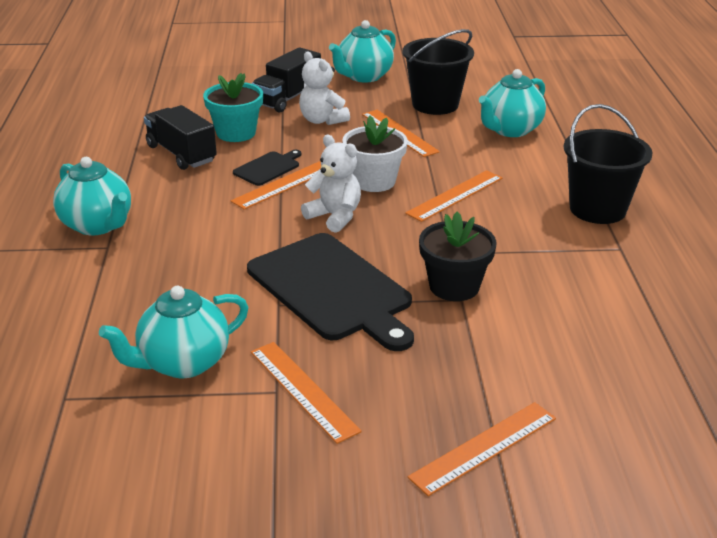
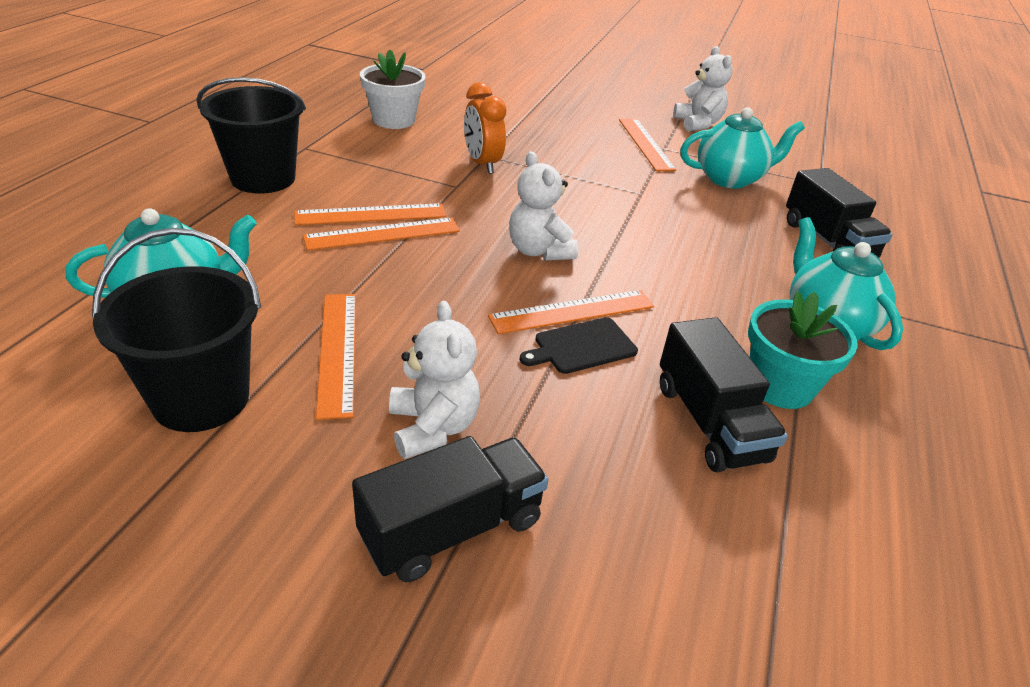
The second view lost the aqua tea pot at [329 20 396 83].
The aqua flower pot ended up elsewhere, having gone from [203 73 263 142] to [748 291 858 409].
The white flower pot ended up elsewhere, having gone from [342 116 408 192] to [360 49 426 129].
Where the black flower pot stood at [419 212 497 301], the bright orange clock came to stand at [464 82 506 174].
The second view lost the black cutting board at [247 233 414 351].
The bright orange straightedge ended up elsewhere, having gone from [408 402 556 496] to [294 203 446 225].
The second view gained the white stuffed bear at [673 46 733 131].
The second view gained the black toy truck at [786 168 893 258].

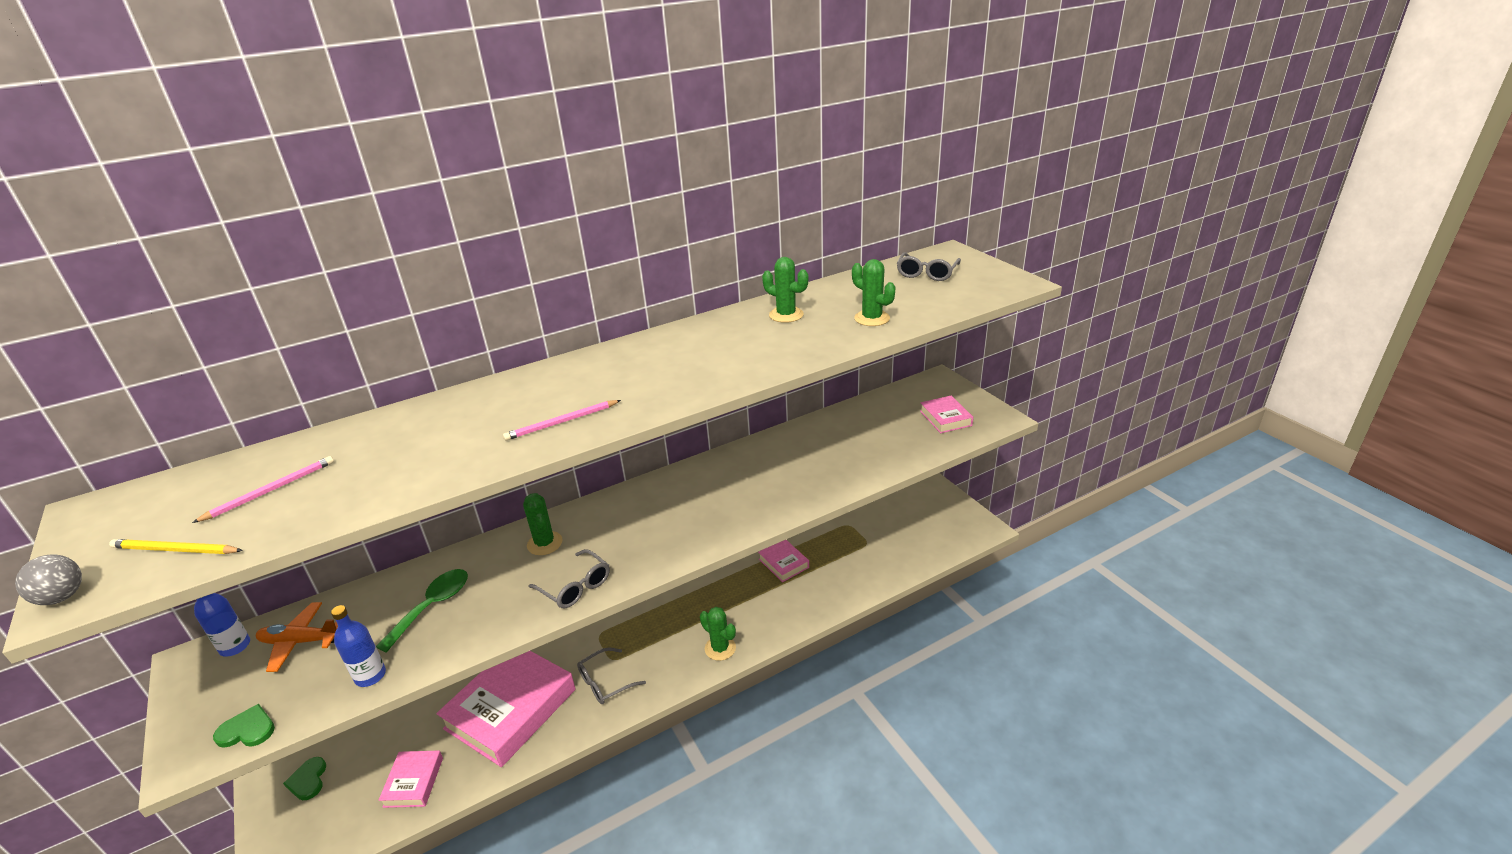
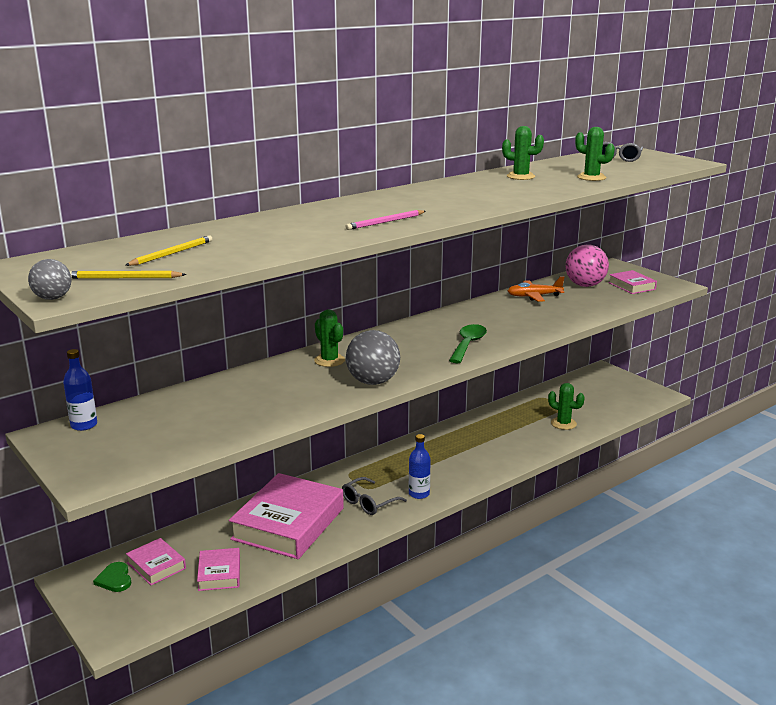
What was the rosy pencil at [192 456 334 523] turned into the golden pencil at [125 235 212 266].
The rosy hardback ended up elsewhere, having gone from [758 540 809 582] to [126 538 186 585].
Where the grey glasses stood at [529 549 610 608], the grey play ball came to stand at [346 330 400 385].
The green tablespoon ended up elsewhere, having gone from [376 569 468 653] to [449 324 487 363].
The bright orange plane ended up elsewhere, having gone from [256 602 338 672] to [508 276 564 302].
The blue flask ended up elsewhere, having gone from [331 605 386 687] to [409 434 431 499].
The green saguaro cactus ended up elsewhere, having gone from [700 607 736 661] to [548 383 585 430].
The second view lost the green love heart at [213 704 275 748].
The second view gained the rosy play ball at [566 244 609 287].

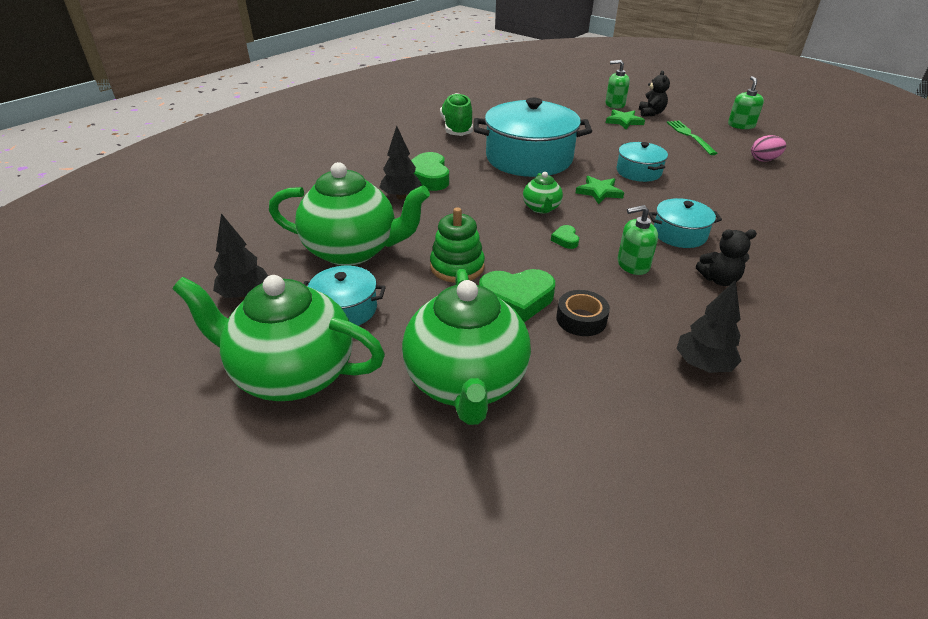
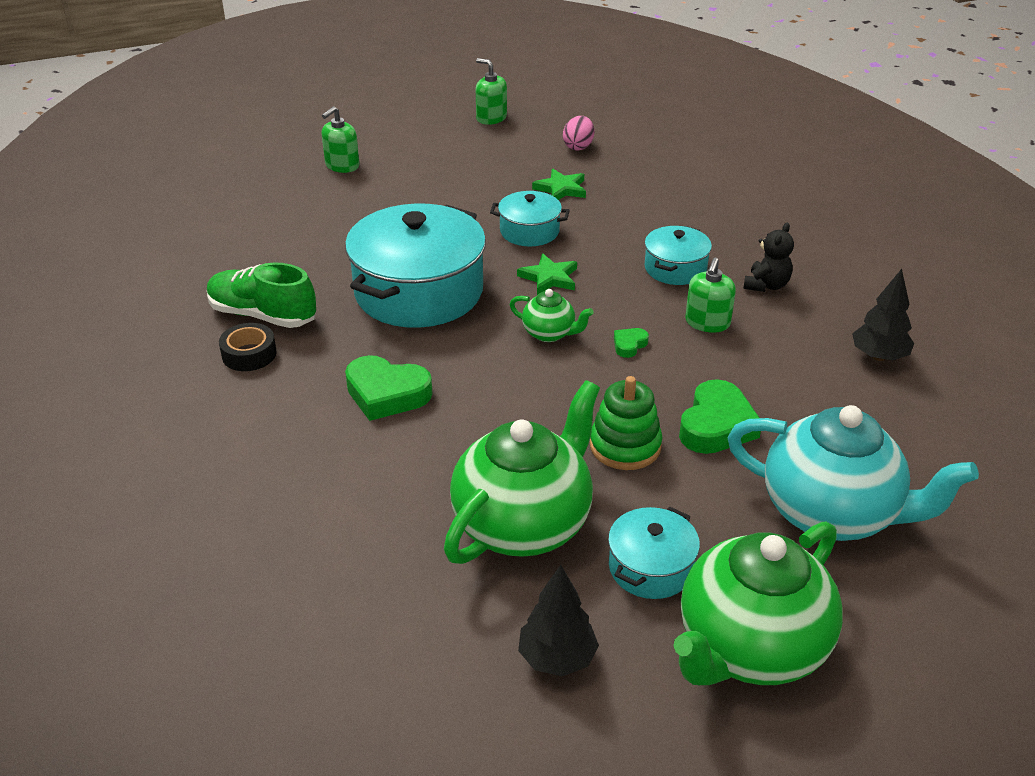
The second view lost the black stuffed bear at [639 70 670 117].
The green star ended up elsewhere, having gone from [606 109 645 129] to [532 169 586 200].
The second view lost the green table fork at [667 121 718 155].
The second view lost the black toy tree at [379 126 422 199].
The green love heart at [551 225 579 249] ended up facing another way, 105 degrees clockwise from before.
What was the green tea pot at [402 269 531 425] turned into the aqua tea pot at [727 405 979 541].
The black sticky tape ended up elsewhere, having gone from [556 290 610 336] to [219 323 277 371].

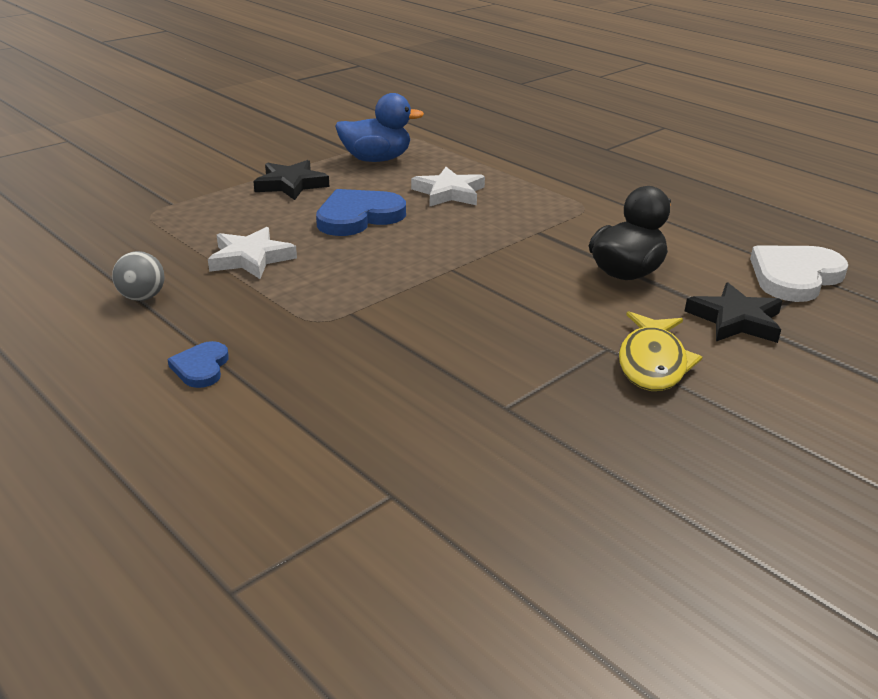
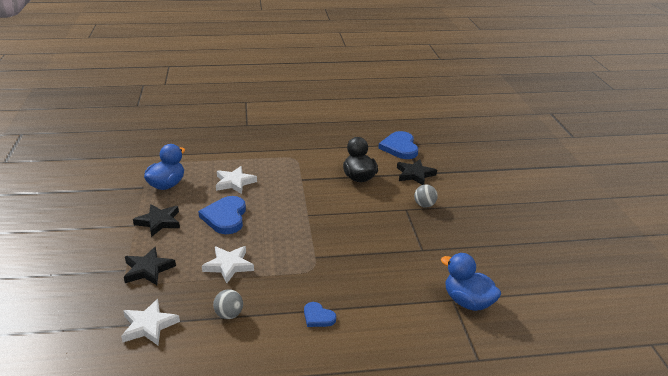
What was the white love heart at [750 245 848 302] turned into the blue love heart at [378 131 418 159].
Where the golden fish figure stood at [619 311 702 391], the grey play ball came to stand at [414 184 438 208].
The second view gained the black star at [124 247 176 285].
The second view gained the blue toy duck at [441 253 501 311].
The second view gained the white star at [121 299 180 345].

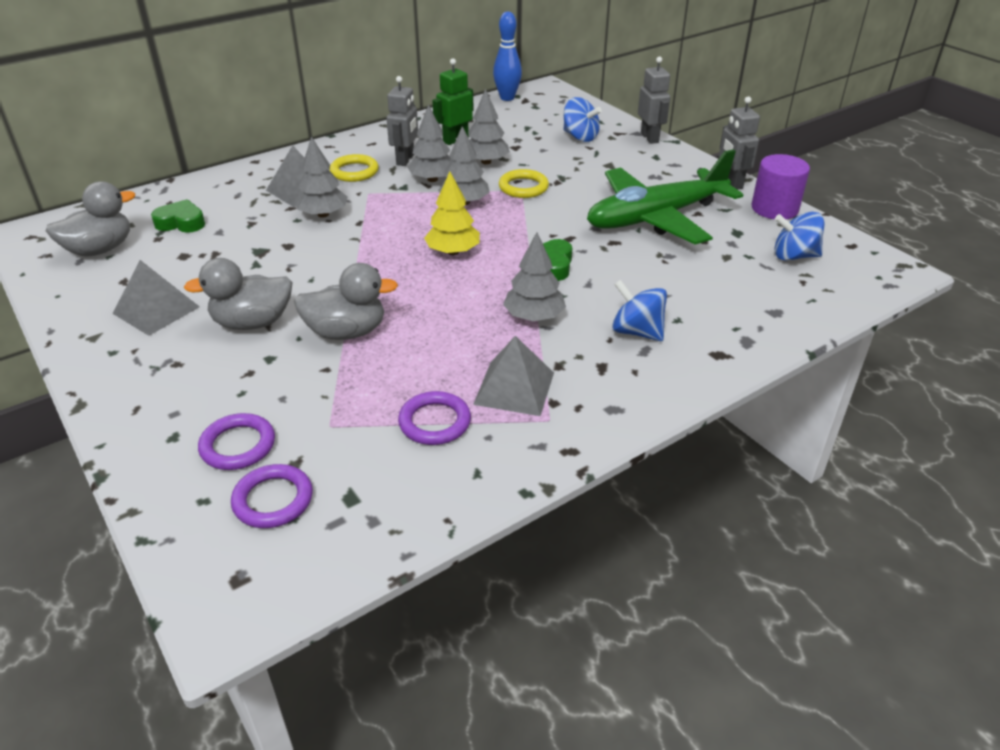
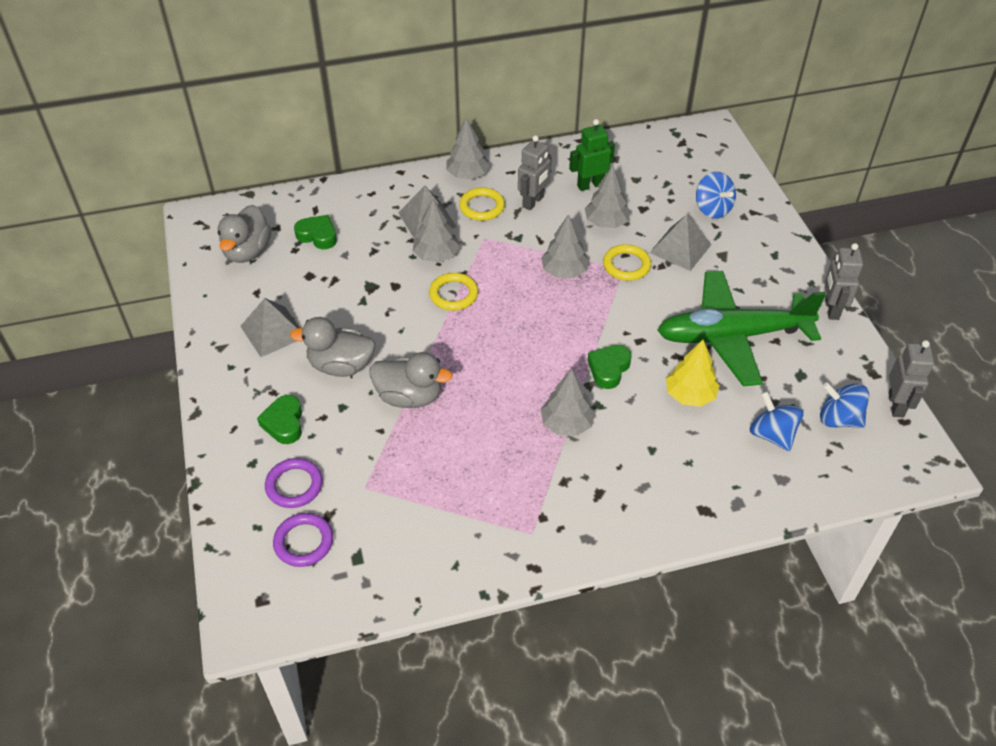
The second view lost the blue tenpin at [493 11 522 101].
The grey robot ended up elsewhere, having gone from [638 57 670 144] to [888 340 934 418].
The grey toy tree ended up elsewhere, having gone from [407 104 452 182] to [446 118 490 179].
The second view lost the purple cylinder at [752 154 810 219].
The golden toy tree ended up elsewhere, having gone from [424 171 480 255] to [666 340 720 407].
The grey toy duck at [46 181 135 256] ended up facing another way, 120 degrees clockwise from before.
The blue toy top ended up elsewhere, having gone from [612 280 667 341] to [750 391 804 451].
The grey pyramid ended up elsewhere, having gone from [473 336 554 416] to [650 215 712 271].
The second view lost the purple torus at [398 391 471 445].
The second view gained the golden torus at [429 273 478 310].
The second view gained the green love heart at [257 395 302 444].

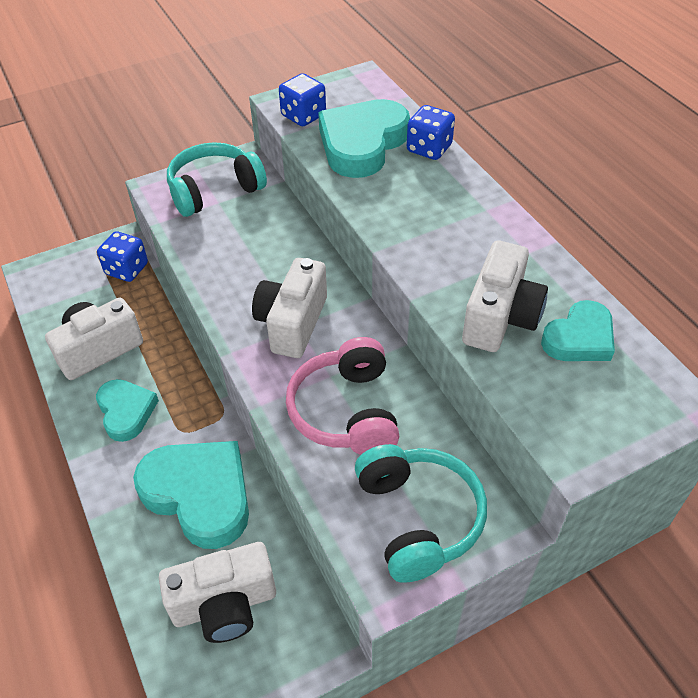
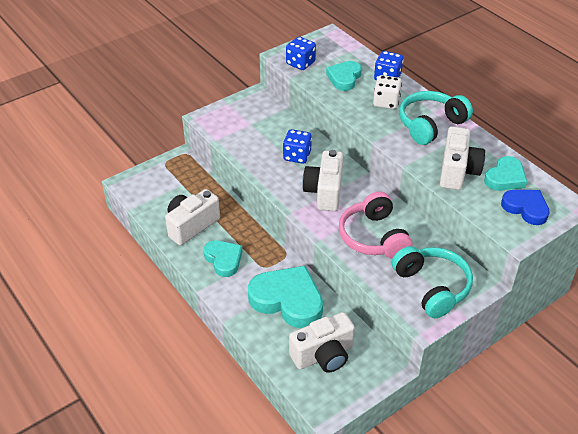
The size of the aqua love heart at [318 99 410 178] changed by a factor of 0.60.
The aqua over-ear headphones ended up elsewhere, having gone from [167 142 267 217] to [399 91 473 145].
The blue dice ended up elsewhere, having gone from [97 231 148 282] to [283 129 312 164].
The second view gained the white dice at [373 75 402 109].
The second view gained the blue love heart at [501 190 550 225].

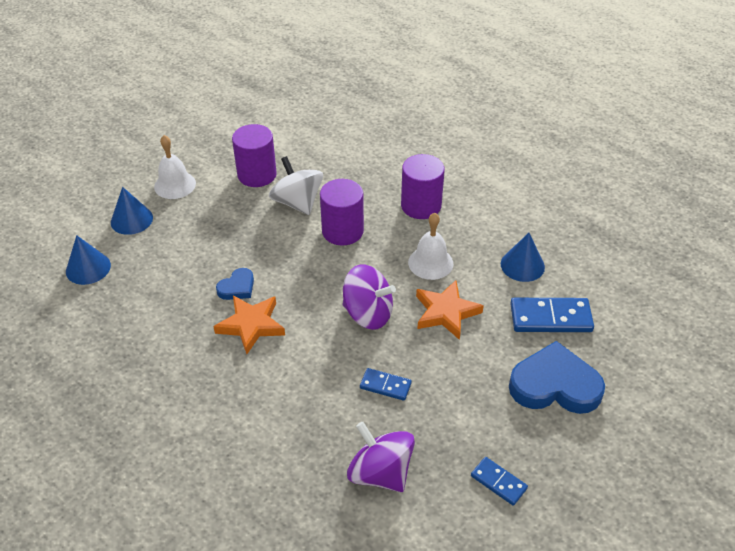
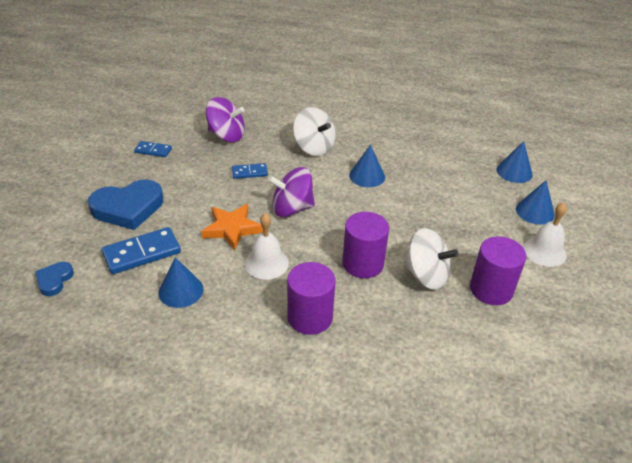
The blue love heart ended up elsewhere, having gone from [216 268 254 300] to [35 262 74 296].
Where the bright orange star stood at [213 296 285 354], the blue cone shape came to stand at [349 145 385 187].
The second view gained the white toy top at [293 107 336 156].

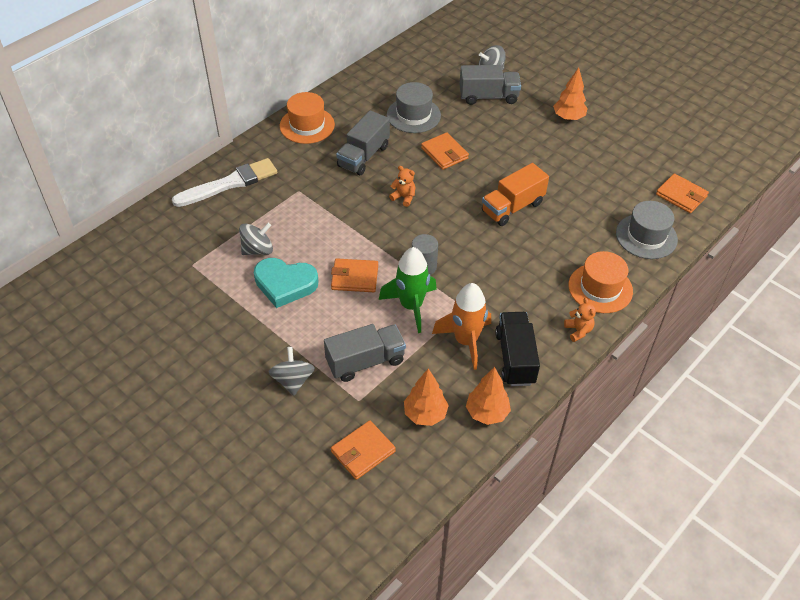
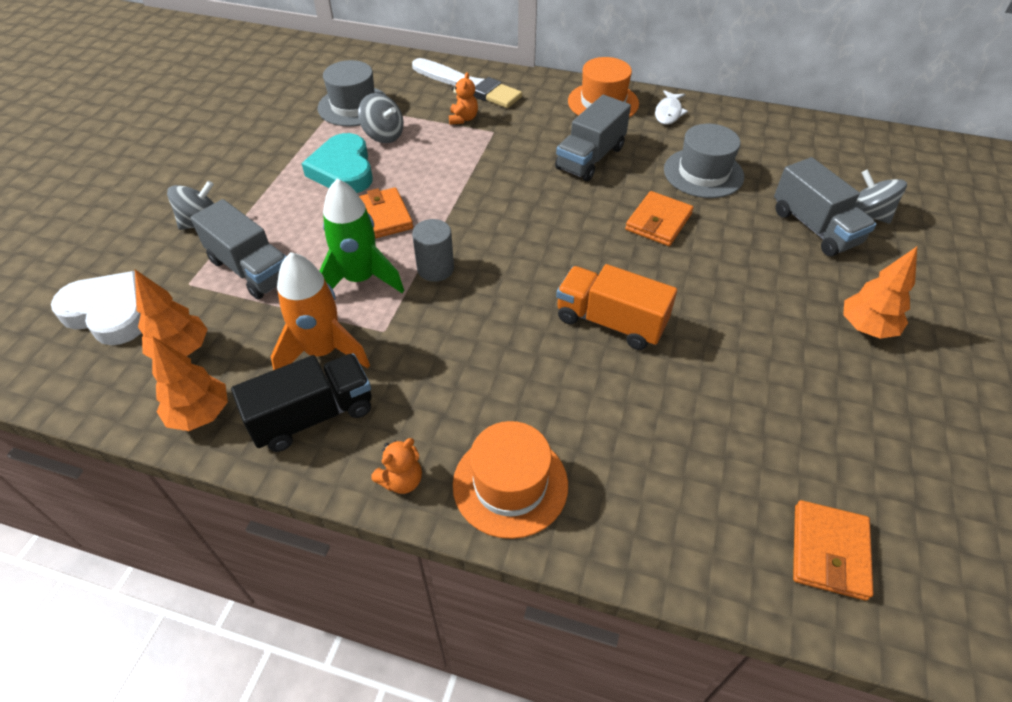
The grey toy truck at [336 110 390 175] ended up facing another way, 60 degrees counterclockwise from before.
The bright orange stuffed bear ended up elsewhere, having gone from [389 166 415 207] to [449 72 478 125].
The grey tall hat ended up elsewhere, having gone from [616 201 678 259] to [318 60 387 126].
Where the bright orange wallet stood at [331 420 396 480], the white love heart came to stand at [51 271 141 345].
The second view gained the white fish figure at [655 90 688 125].

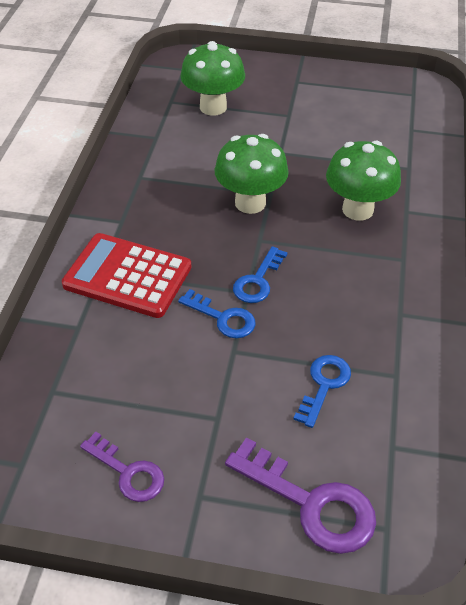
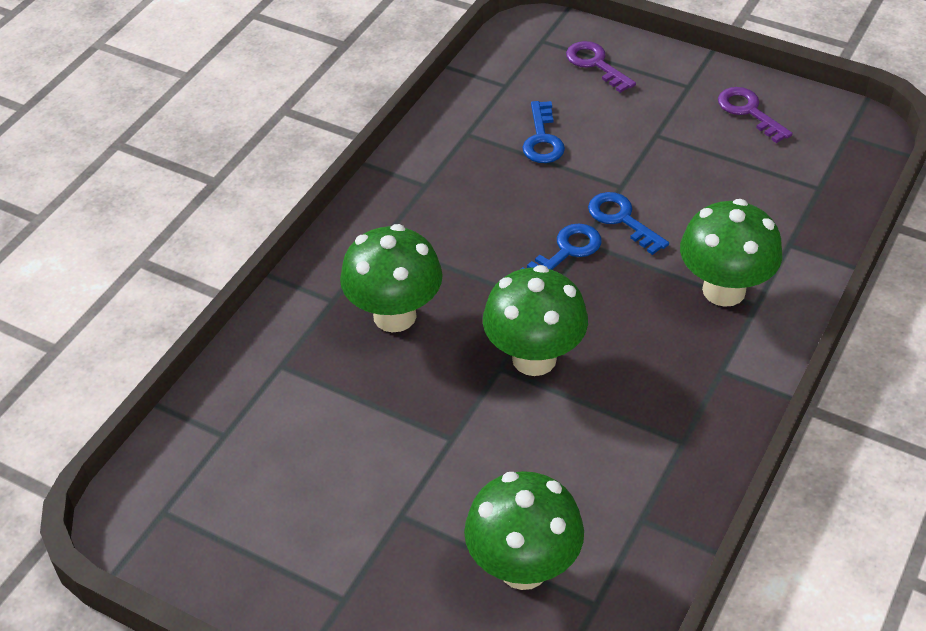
Where the crimson calculator stood at [62 233 191 318], the green toadstool came to stand at [680 199 782 307].
The blue key at [293 355 351 428] ended up facing another way, 45 degrees counterclockwise from before.
The size of the purple key at [225 437 376 554] changed by a factor of 0.62.

